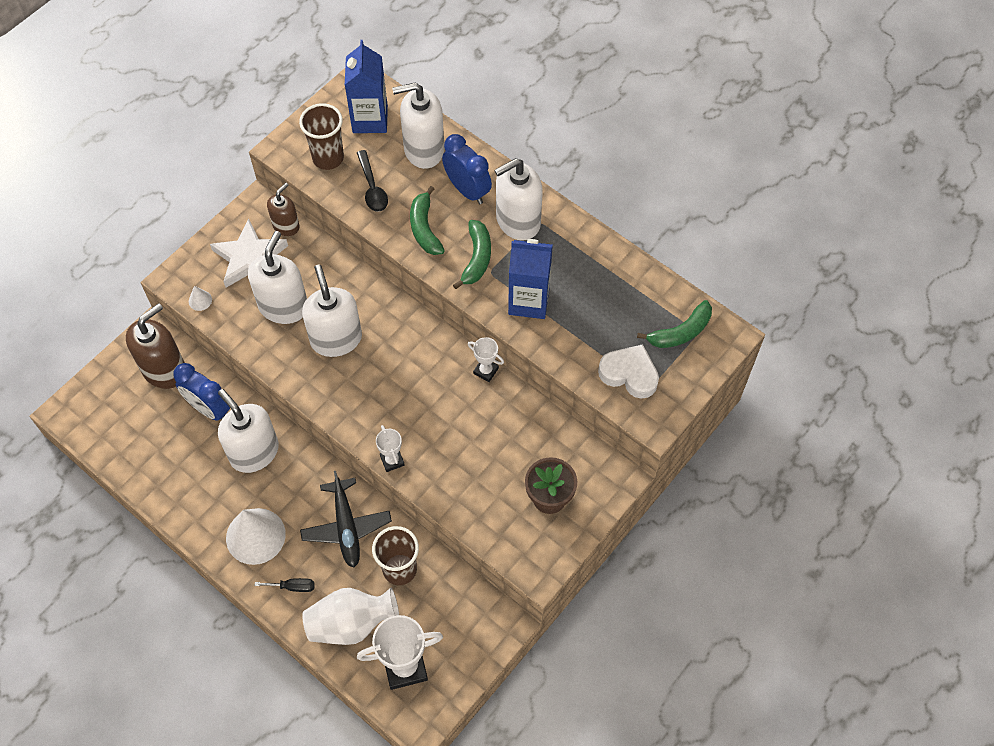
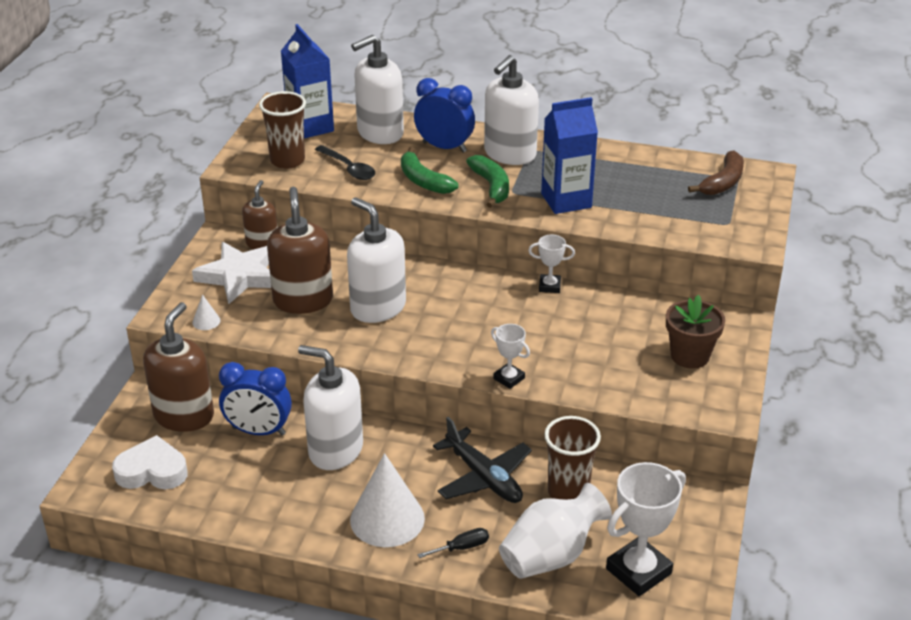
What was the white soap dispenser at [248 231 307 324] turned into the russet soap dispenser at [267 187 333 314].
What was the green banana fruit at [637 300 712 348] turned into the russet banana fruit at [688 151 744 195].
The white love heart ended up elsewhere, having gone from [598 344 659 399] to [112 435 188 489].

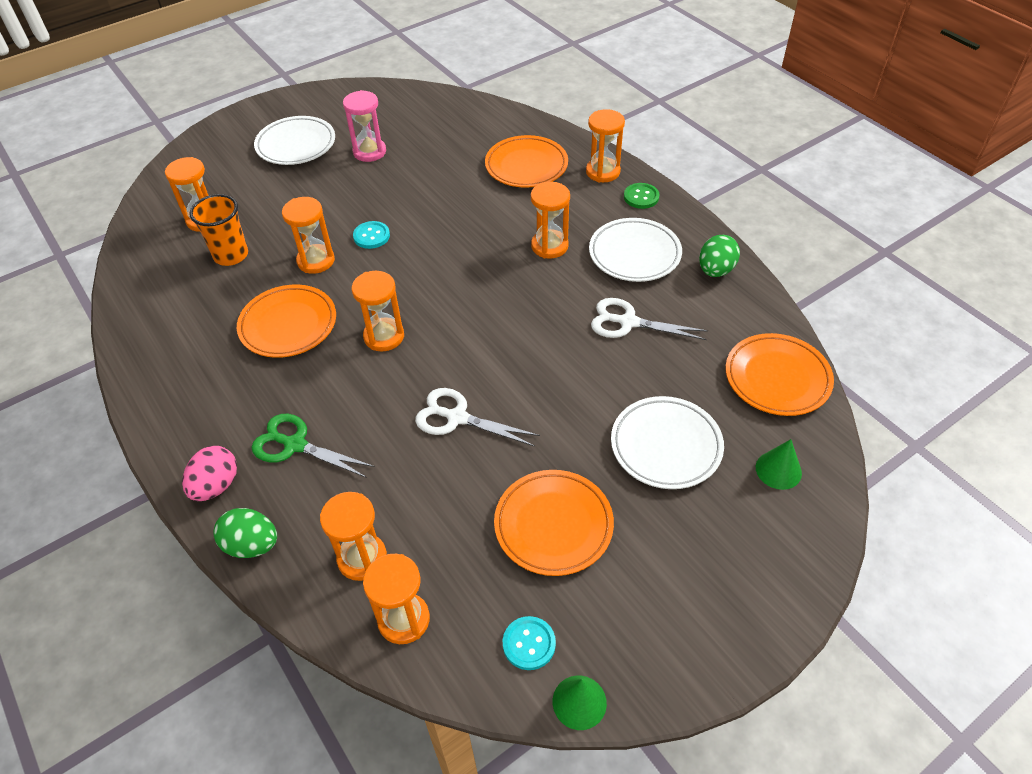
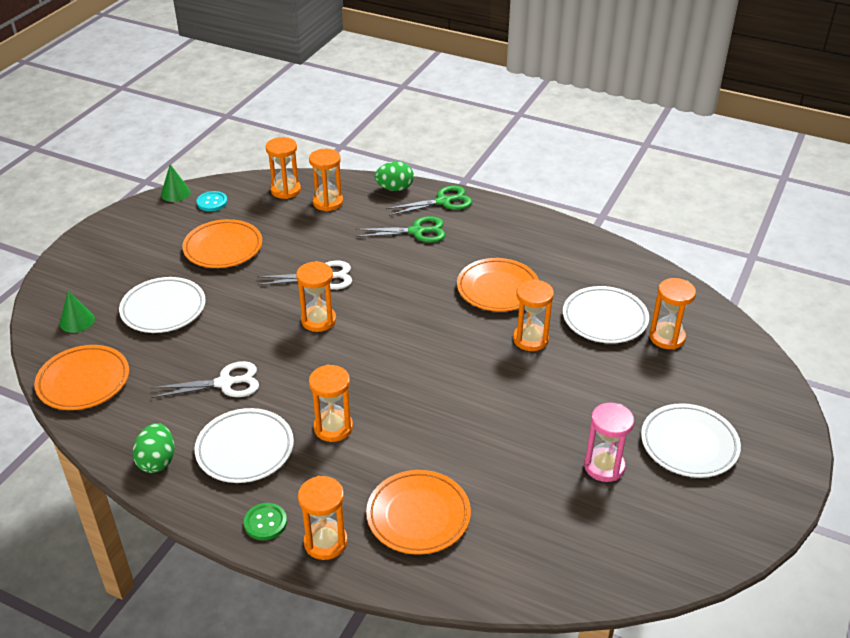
Where the bright orange beaker stood at [189 194 248 266], the white dinner plate came to stand at [563 286 649 343].
The second view lost the aqua sewing button at [353 221 390 249].
The bright orange hourglass ended up elsewhere, having gone from [352 271 404 351] to [296 261 336 332].
Where the rosy toy egg stood at [182 446 237 501], the green scissors came to stand at [386 186 472 216].

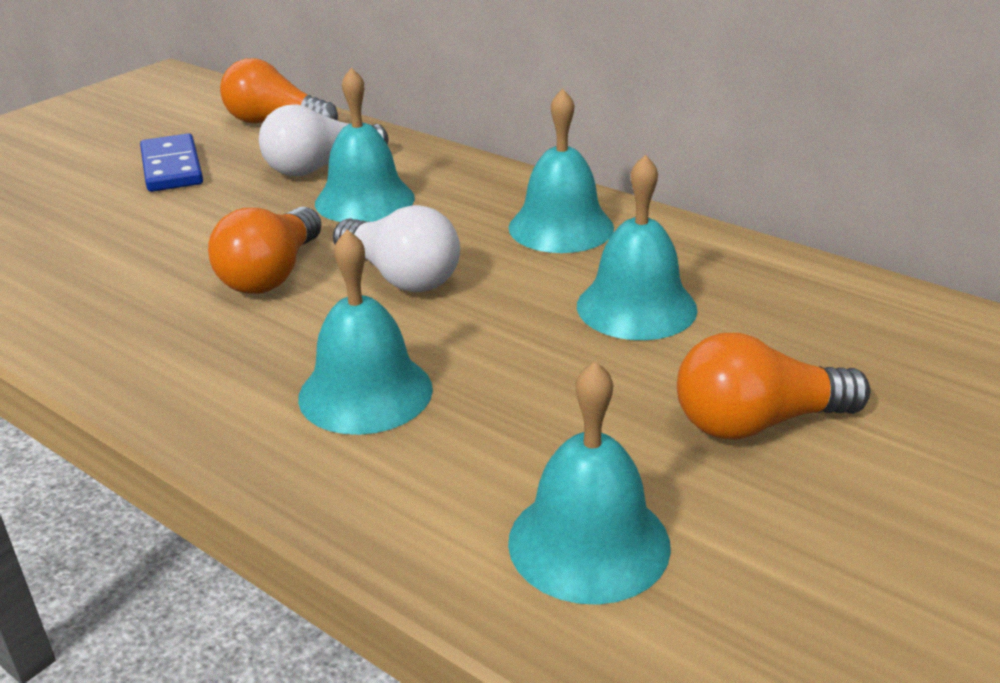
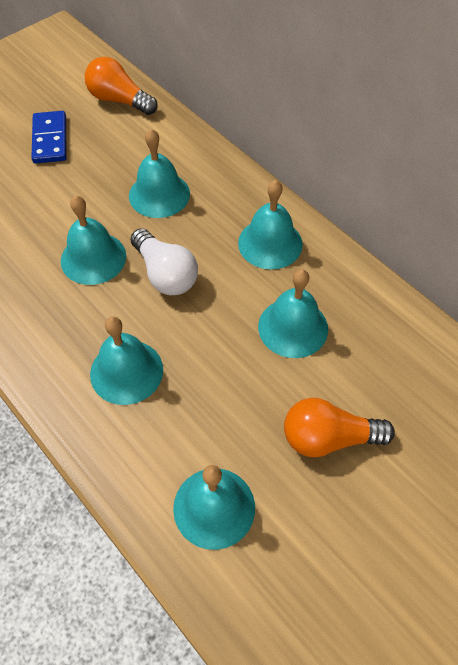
The second view lost the white lightbulb at [259 104 389 176].
Where the bright orange lightbulb stood at [208 207 322 294], the aqua bell came to stand at [61 195 126 285].

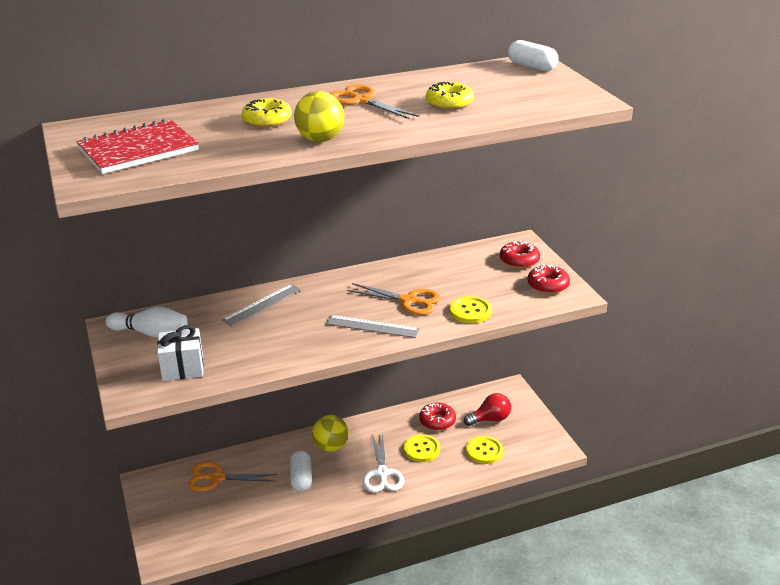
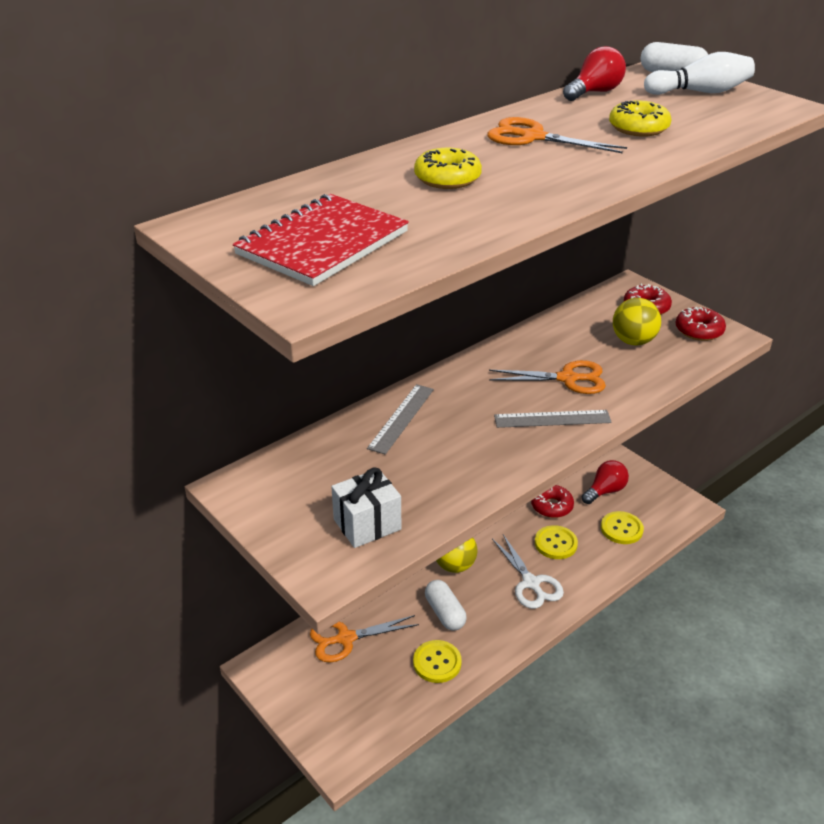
The golden play ball ended up elsewhere, having gone from [294 91 344 142] to [613 298 661 346].
The golden sewing button ended up elsewhere, having gone from [450 296 492 323] to [413 640 462 683].
The white tenpin ended up elsewhere, having gone from [105 306 188 338] to [644 52 755 95].
The second view gained the crimson lightbulb at [563 46 626 101].

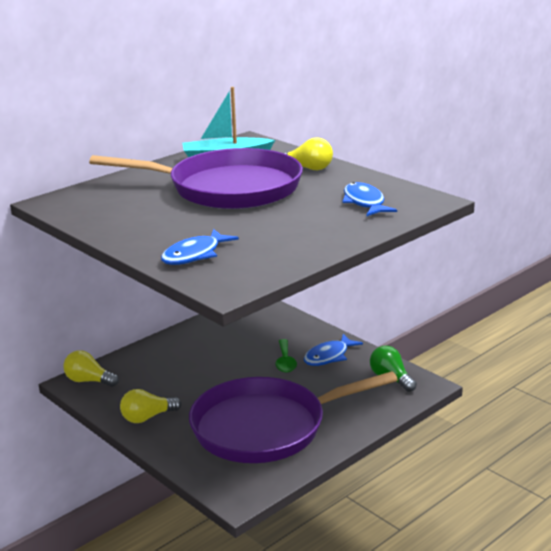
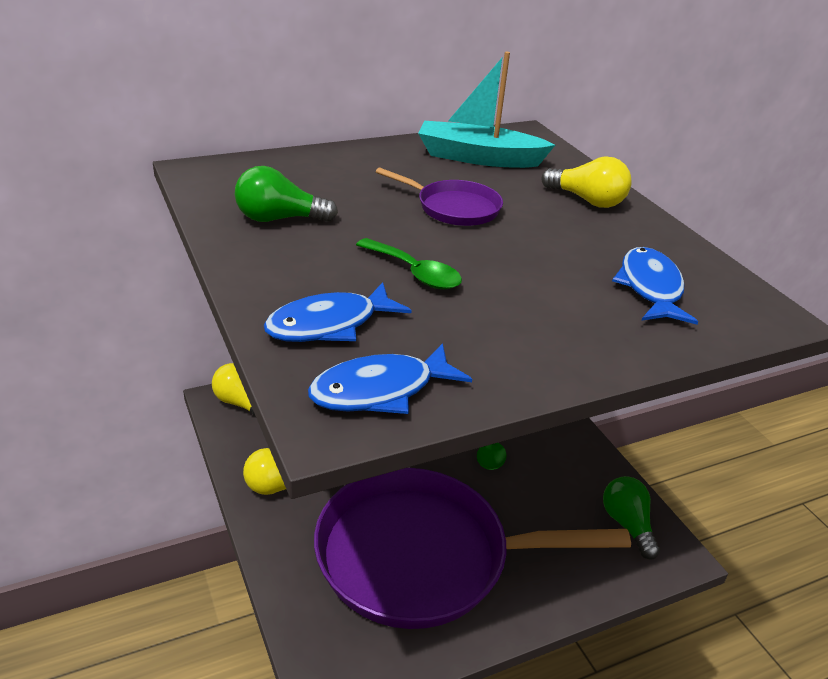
The size of the purple frying pan at [89 148 303 209] changed by a factor of 0.42.
The blue fish figure ended up elsewhere, having gone from [304 334 363 366] to [308 343 472 414].
The second view gained the green lightbulb at [235 166 338 222].
The second view gained the green tablespoon at [356 238 462 289].

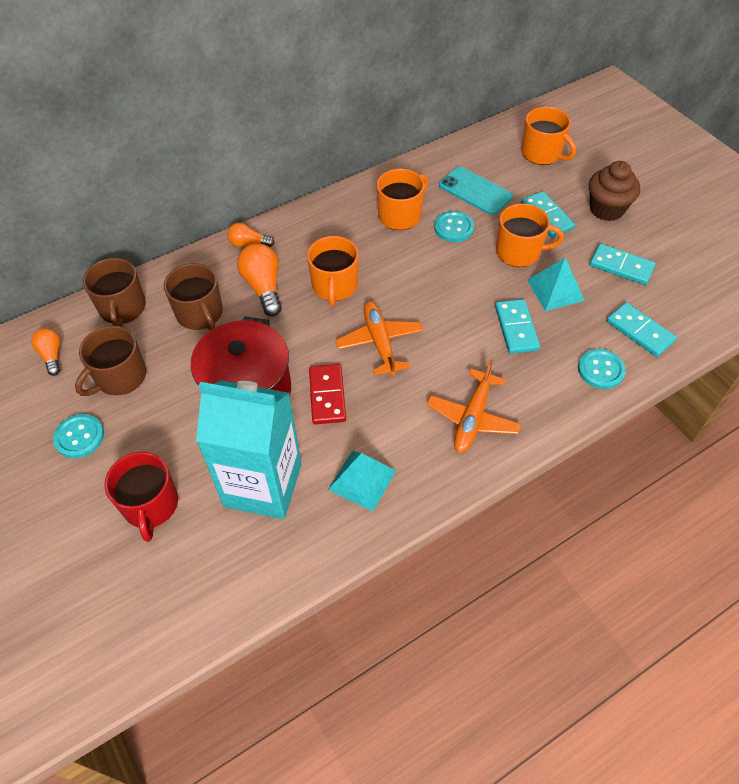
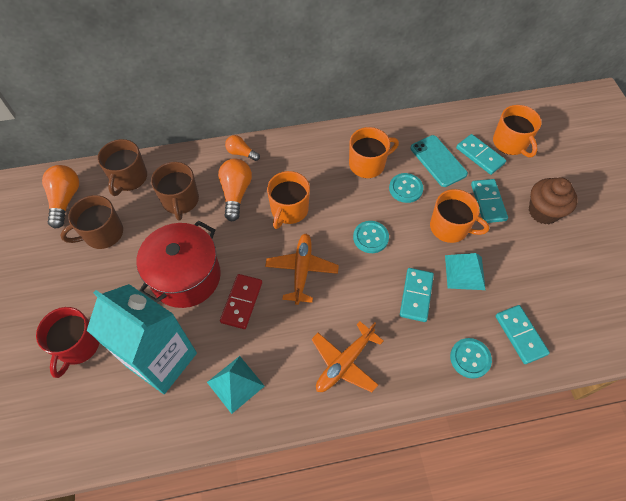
The aqua domino piece ended up elsewhere, having gone from [590 244 656 285] to [456 134 506 175].
The size of the bright orange lightbulb at [31 328 60 376] changed by a factor of 1.64.
The aqua sewing button ended up elsewhere, having gone from [53 414 104 458] to [353 221 389 253].

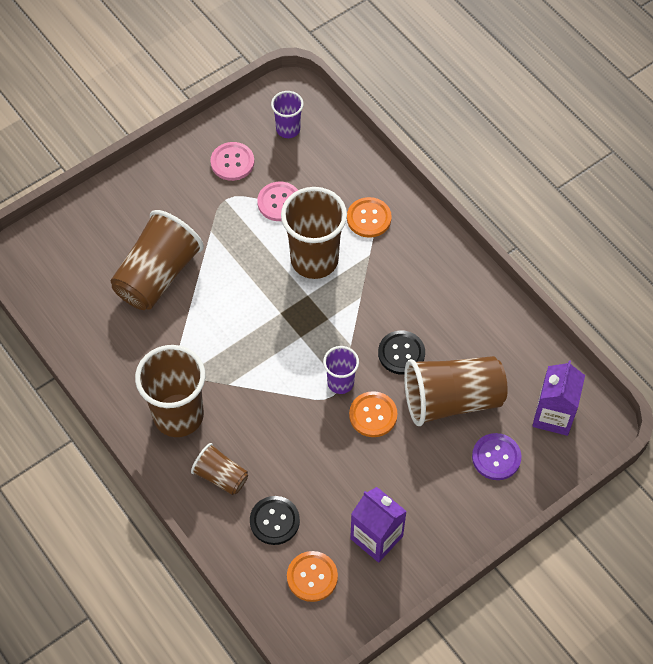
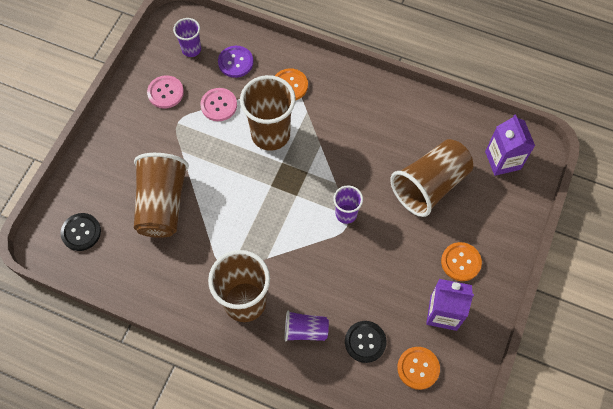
The black sewing button ended up elsewhere, having gone from [378 330 425 375] to [60 213 101 251].
The bright orange sewing button ended up elsewhere, having gone from [349 391 398 437] to [441 242 482 281].
The purple sewing button ended up elsewhere, having gone from [472 433 521 480] to [218 46 254 78].
What was the russet beaker at [191 443 248 495] turned into the purple beaker at [285 311 329 342].

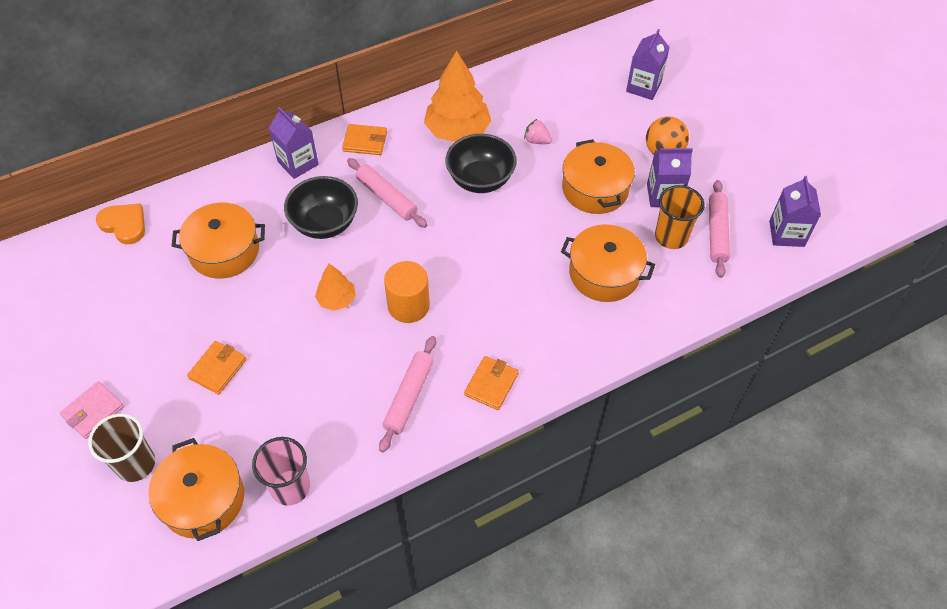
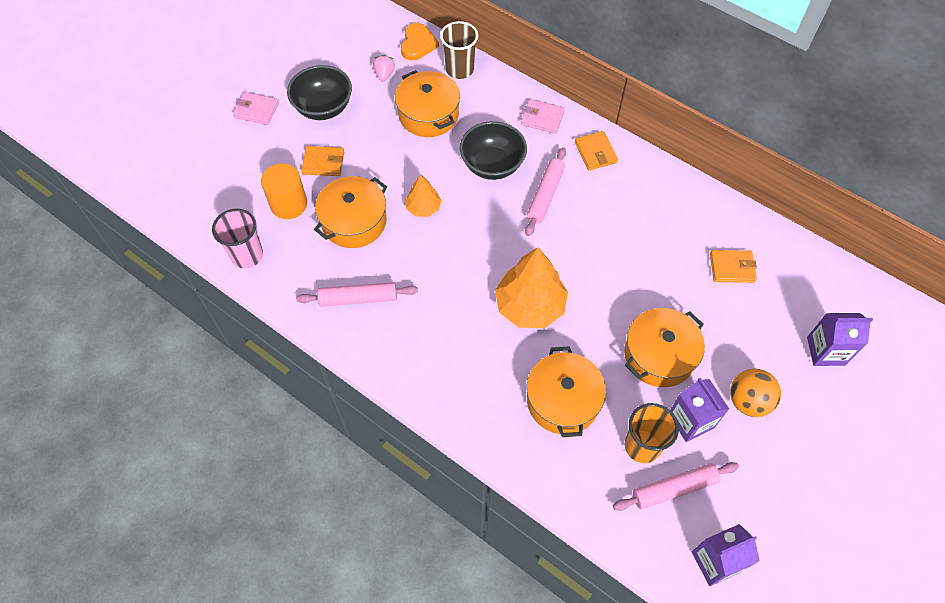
The bright orange toy tree ended up elsewhere, having gone from [424 51 492 142] to [495 247 568 328].
Where the purple milk carton stood at [269 107 319 179], the rosy wallet came to stand at [521 99 565 134].
The rosy toy strawberry ended up elsewhere, having gone from [524 119 552 144] to [373 55 395 82].
The black deep dish ended up elsewhere, having gone from [445 134 517 193] to [287 65 352 120].
The bright orange cylinder ended up elsewhere, having gone from [384 261 430 323] to [261 163 307 219].
The bright orange wallet ended up elsewhere, having gone from [464 356 519 410] to [710 250 757 283].
The russet beaker ended up elsewhere, having gone from [88 414 155 482] to [440 21 478 79].
The bright orange cooking pot ended up elsewhere, having gone from [148 438 244 541] to [314 176 387 248].

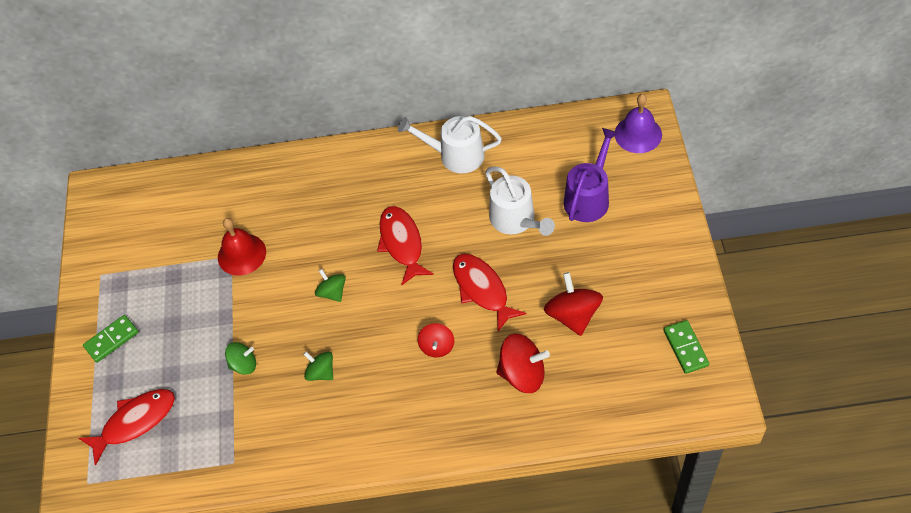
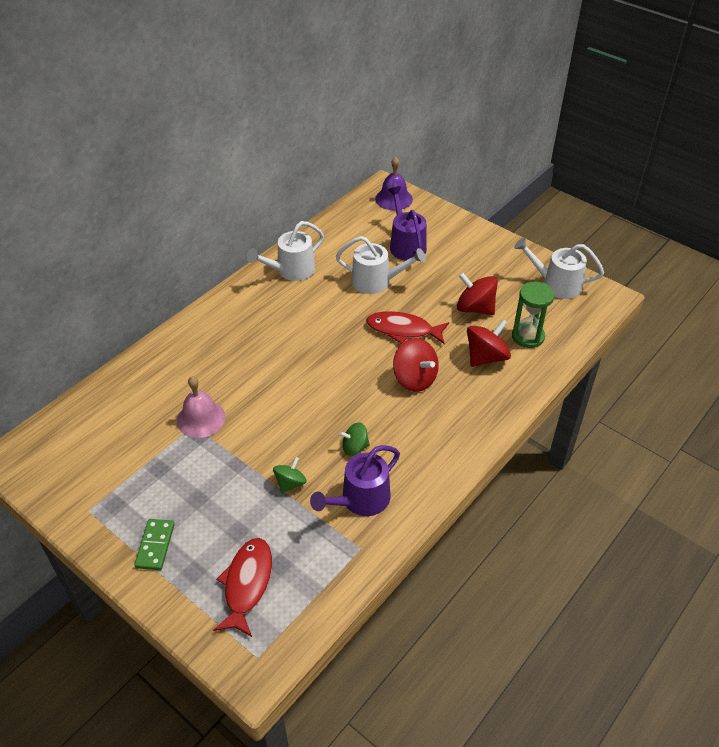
The second view lost the crimson fish figure at [377 206 434 285].
What was the crimson bell at [218 218 266 276] turned into the rosy bell at [177 376 225 438].
The second view lost the green toy top at [315 269 346 302].
Where the green domino piece stood at [664 320 709 374], the white watering pot came to stand at [514 237 604 299].
The size of the crimson toy top at [418 323 454 358] changed by a factor of 1.64.
The second view gained the green hourglass at [512 282 554 348].
The second view gained the purple watering pot at [310 445 400 516].

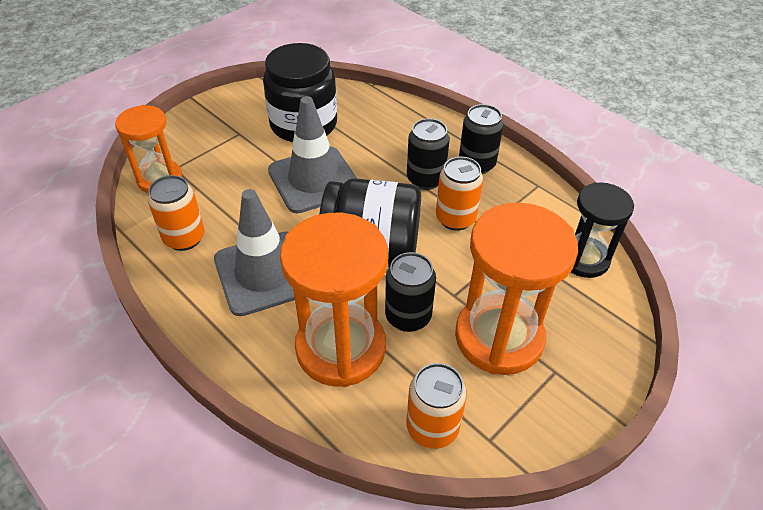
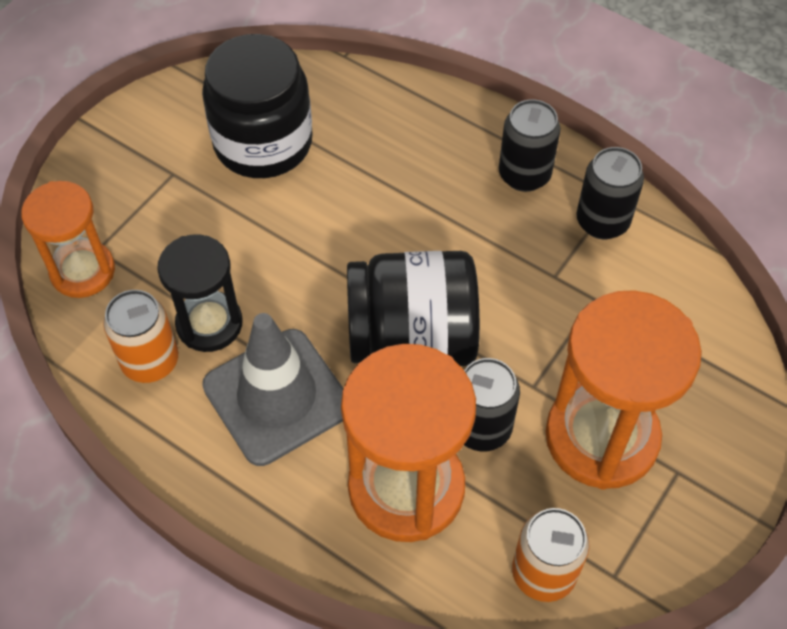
The second view lost the grey safety cone at [268 96 356 213].
The black can ended up elsewhere, having gone from [407 118 450 190] to [576 147 644 239].
The second view lost the bright orange can at [436 157 483 231].
The black hourglass ended up elsewhere, having gone from [570 182 634 278] to [157 234 243 352].

